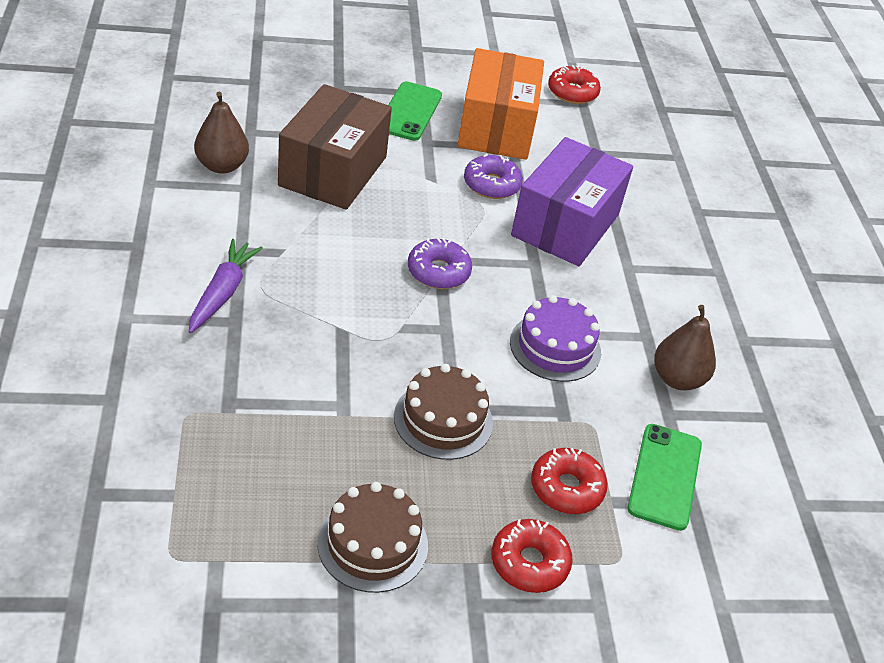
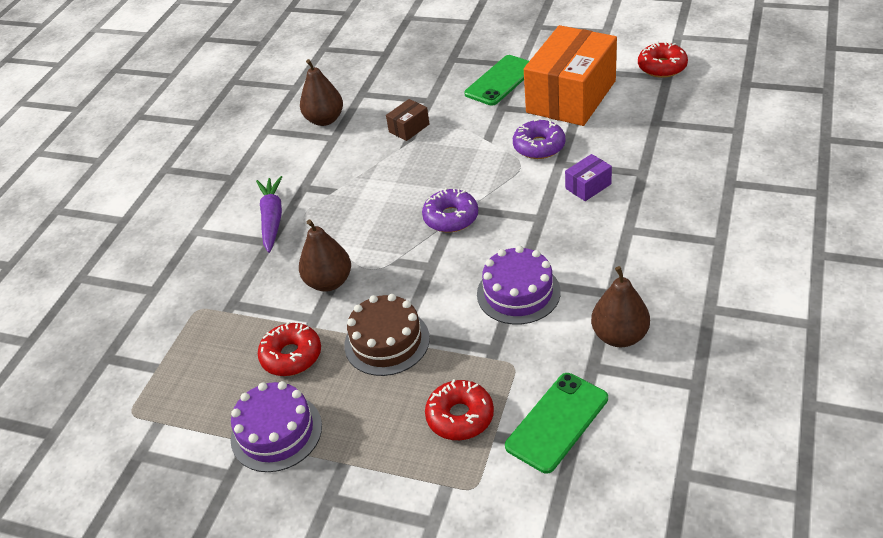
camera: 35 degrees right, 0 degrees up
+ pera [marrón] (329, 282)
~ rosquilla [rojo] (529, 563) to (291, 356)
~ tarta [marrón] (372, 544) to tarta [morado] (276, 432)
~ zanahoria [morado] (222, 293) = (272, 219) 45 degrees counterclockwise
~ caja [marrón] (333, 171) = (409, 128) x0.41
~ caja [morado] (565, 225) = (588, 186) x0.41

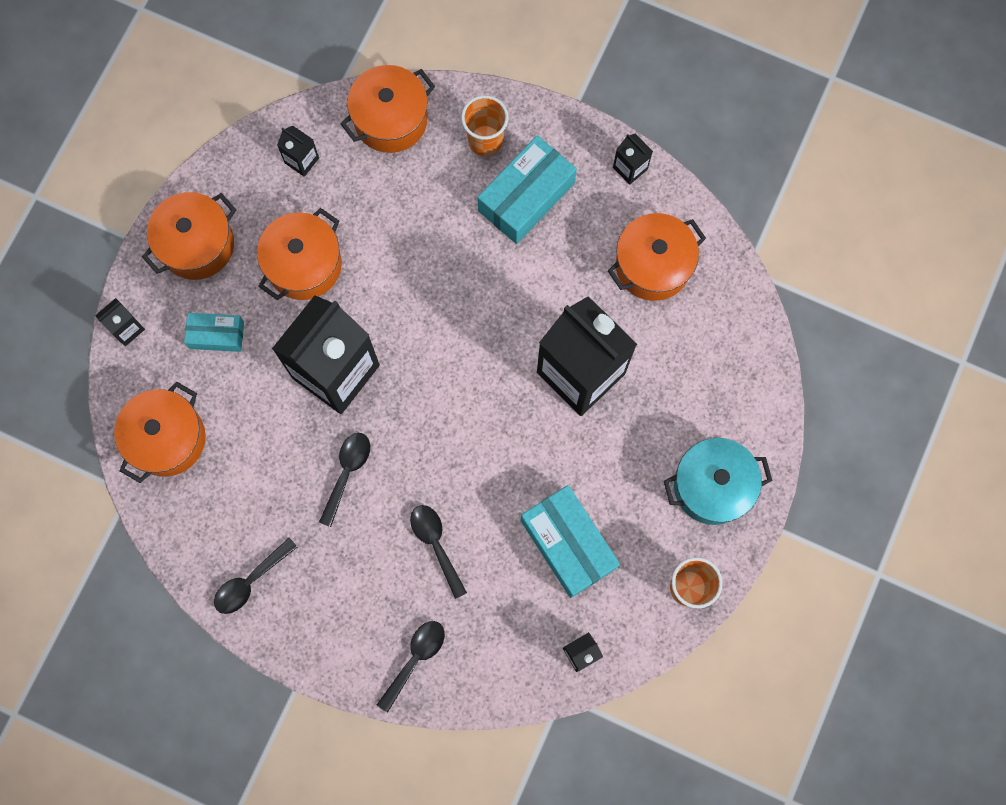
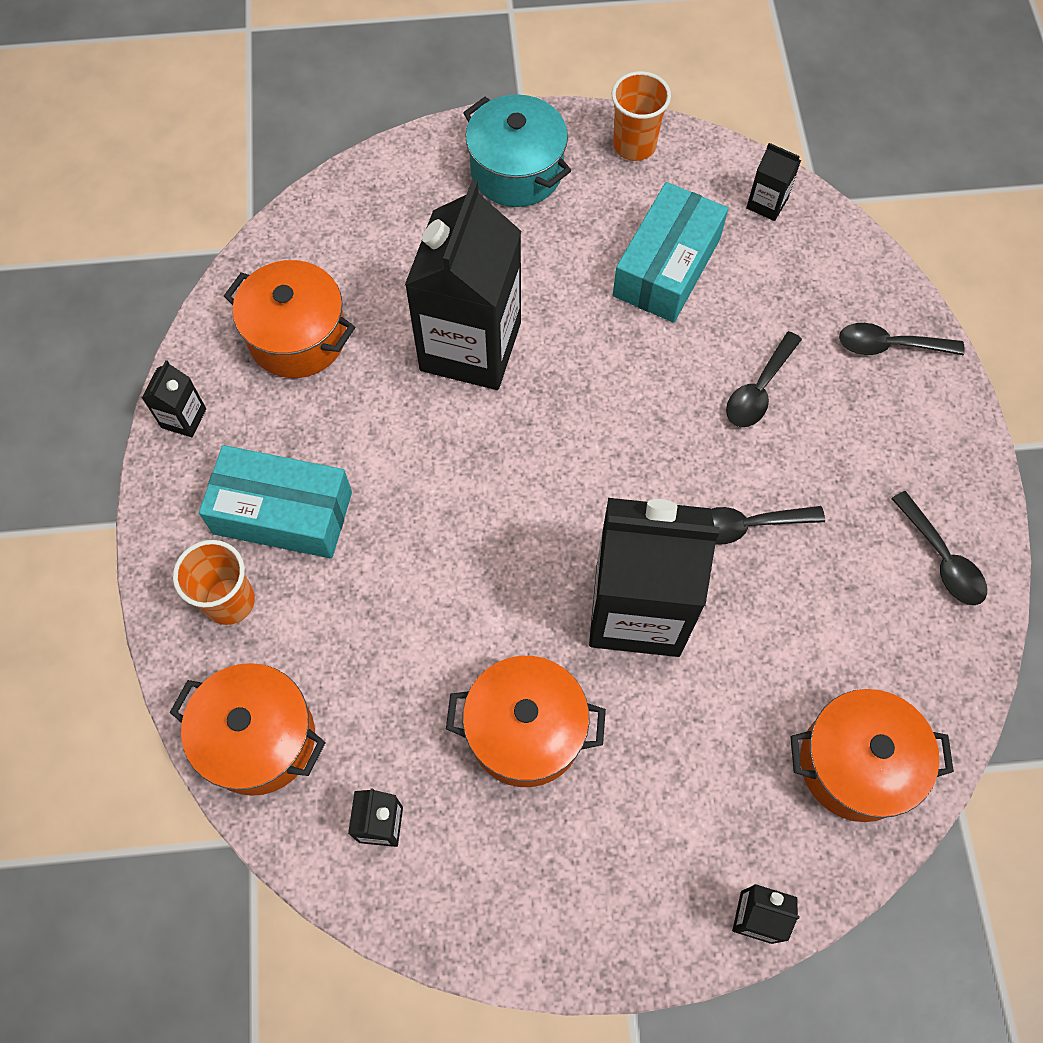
camera: 120 degrees left, 10 degrees down
- olla [naranja] (197, 245)
- caja [turquesa] (216, 335)
~ cuchara [negro] (250, 581) = (942, 559) 45 degrees clockwise

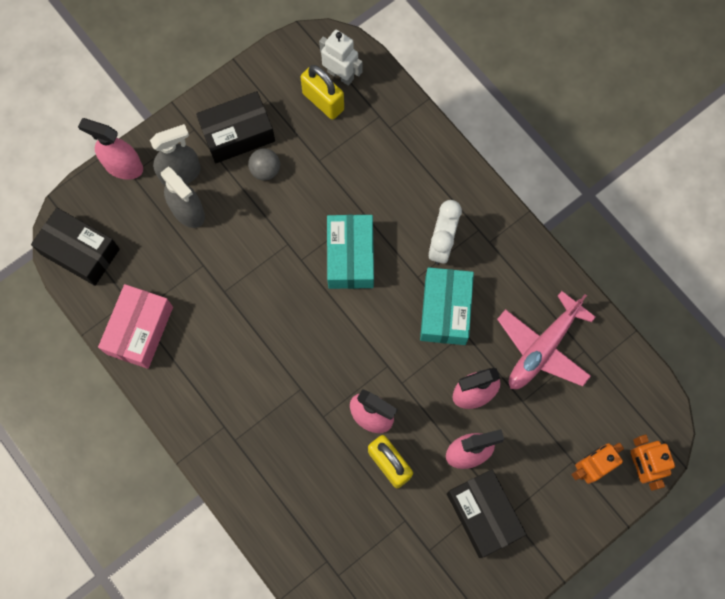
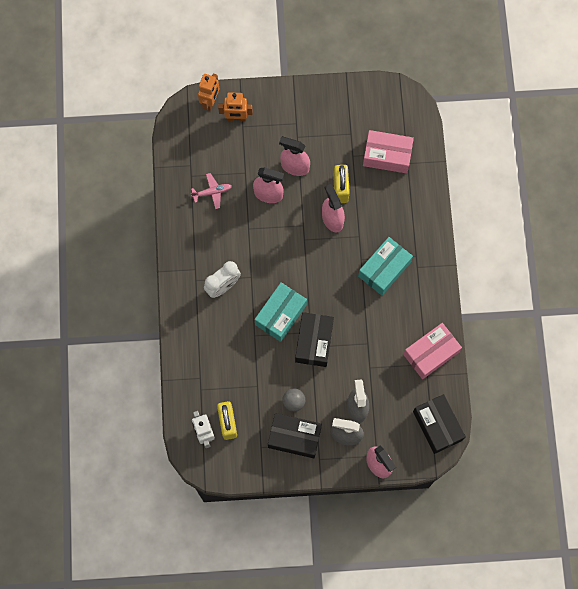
camera: 145 degrees left, 0 degrees up
+ caja [rosa] (387, 155)
~ caja [turquesa] (445, 310) to (384, 269)
~ caja [negro] (483, 514) to (314, 342)
~ avión [rosa] (542, 348) = (212, 192) x0.54

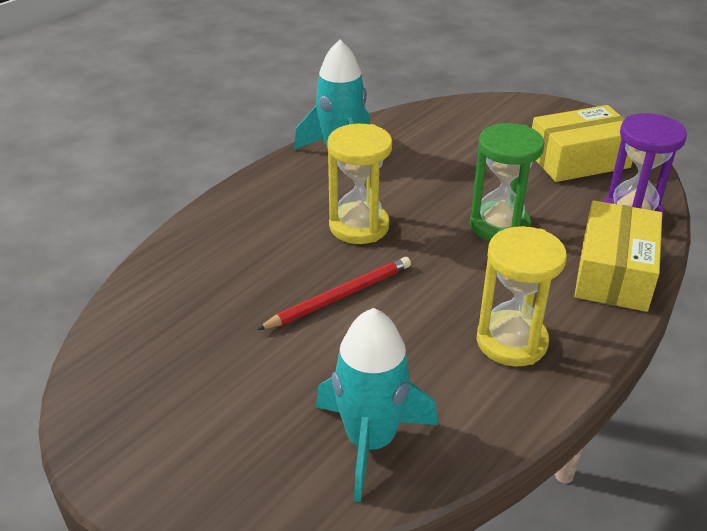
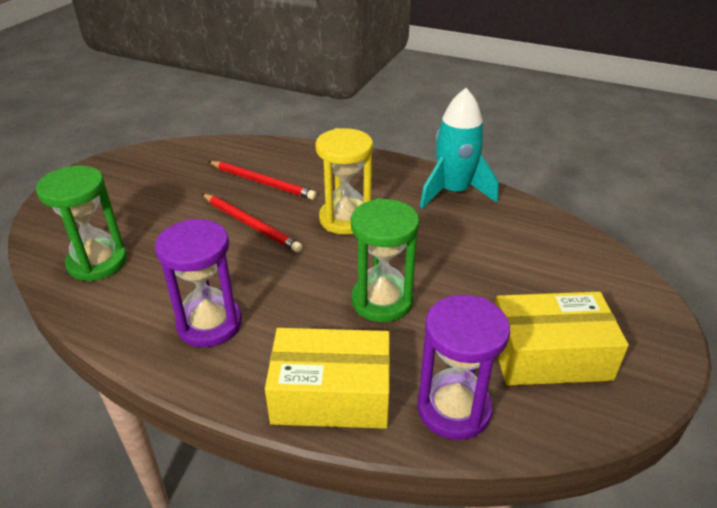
camera: 75 degrees right, 0 degrees up
+ lápiz [rojo] (262, 182)
~ cohete [turquesa] (370, 441) to reloj de arena [verde] (97, 262)
~ reloj de arena [amarillo] (511, 341) to reloj de arena [morado] (209, 324)
~ caja [amarillo] (578, 160) = (549, 354) 60 degrees counterclockwise

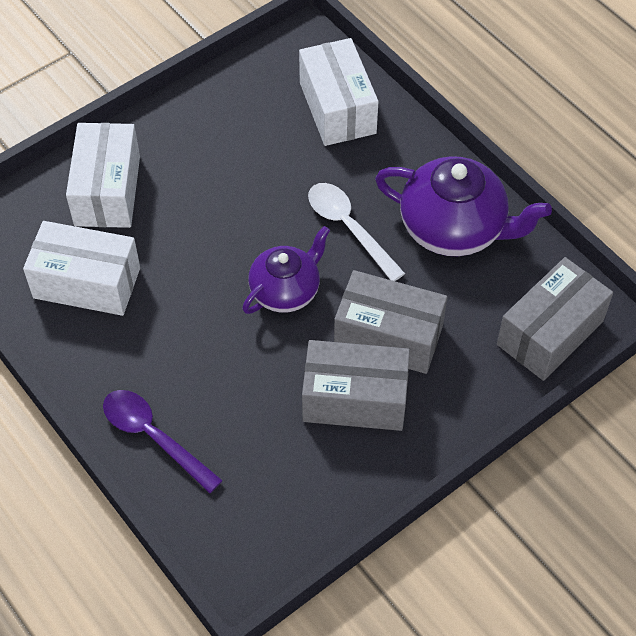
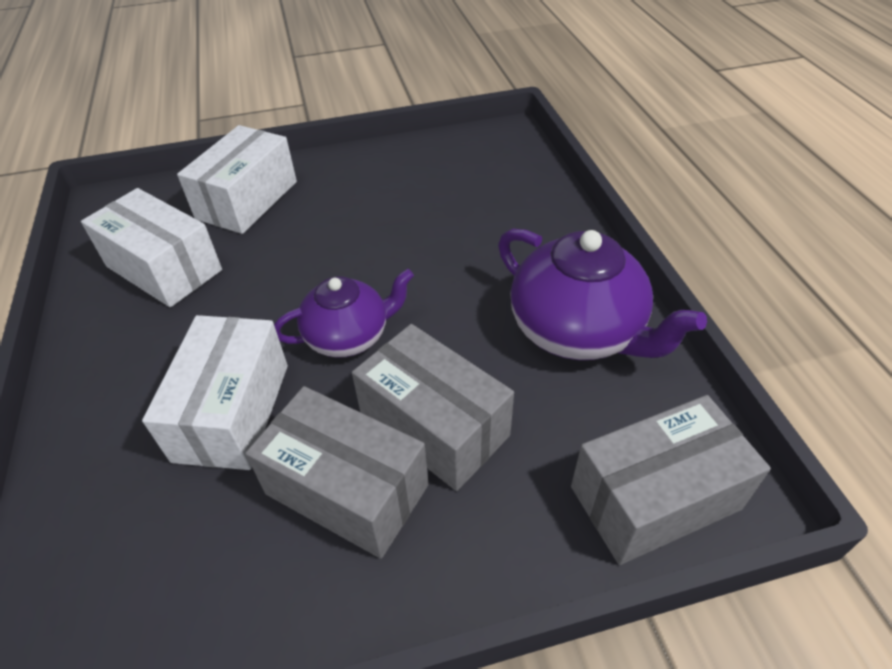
camera: 25 degrees right, 10 degrees down
- cuchara [morado] (153, 437)
- cuchara [blanco] (349, 228)
~ caja [blanco] (337, 108) to (232, 411)

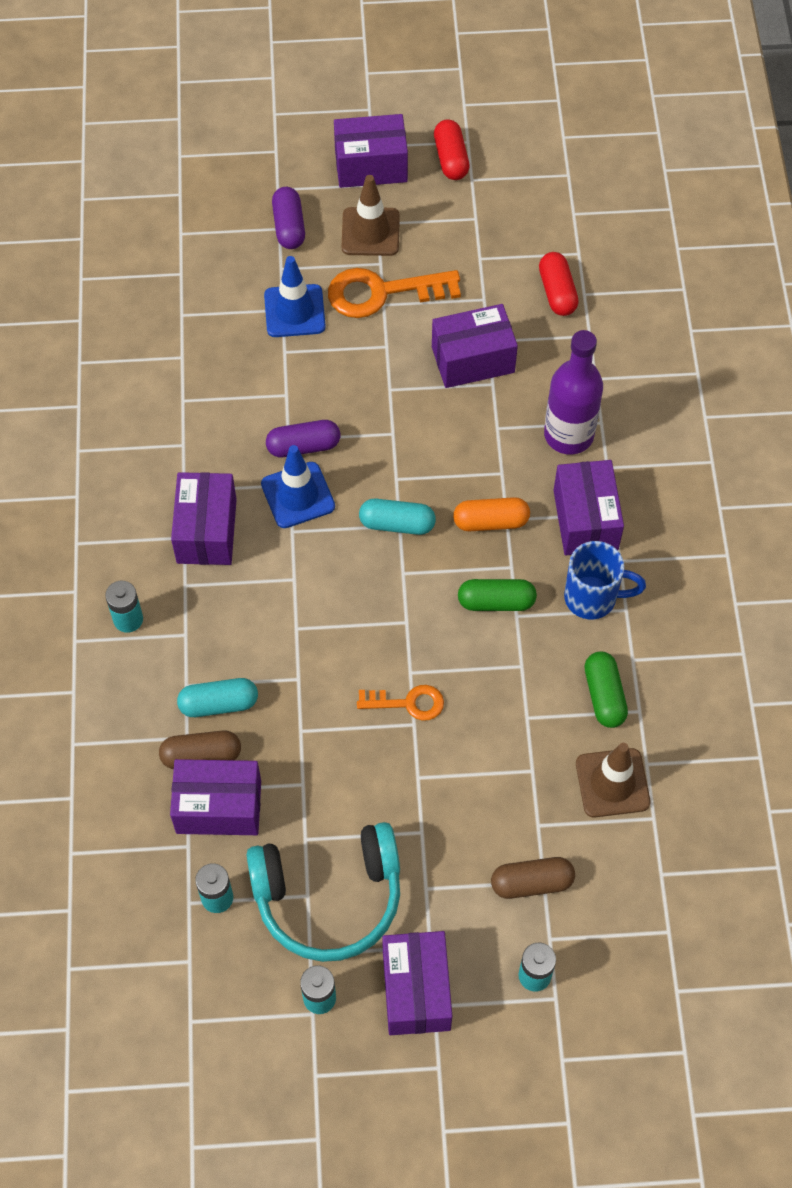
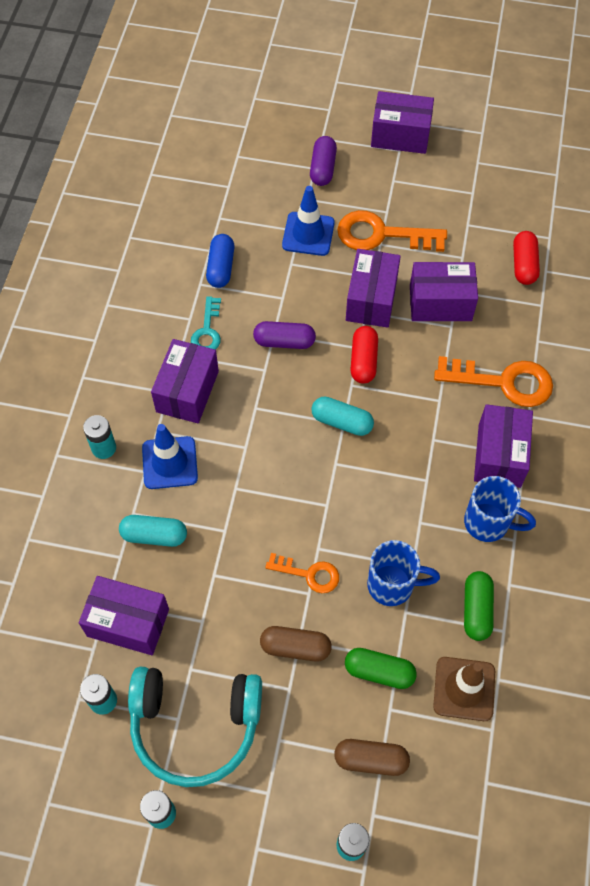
camera: 15 degrees right, 0 degrees up
- cono de tráfico [marrón] (370, 232)
- cápsula [naranja] (491, 522)
+ llave [turquesa] (207, 331)
+ cápsula [azul] (221, 267)
+ taza [azul] (392, 585)
~ cápsula [marrón] (201, 755) to (295, 647)
~ cono de tráfico [azul] (298, 495) to (170, 463)
~ caja [morado] (416, 990) to (371, 299)
~ cápsula [rojo] (451, 159) to (363, 361)
~ cápsula [verde] (496, 602) to (379, 672)
~ botella [morado] (568, 435) to llave [naranja] (503, 382)

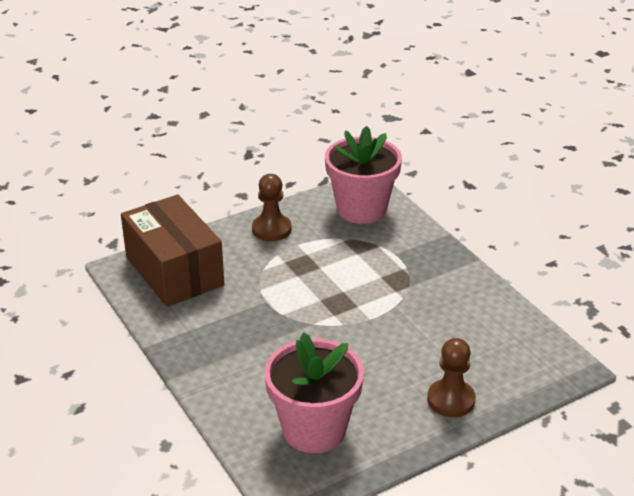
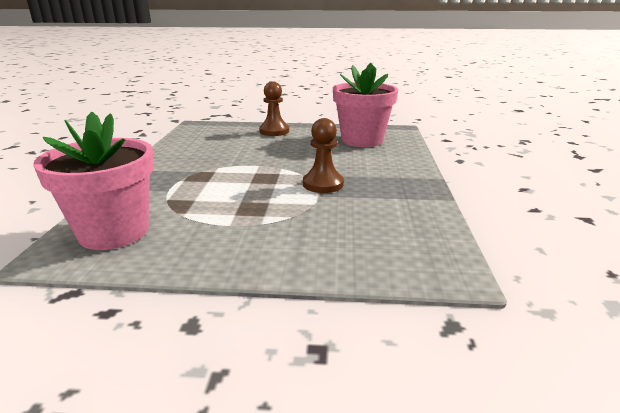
camera: 145 degrees left, 10 degrees down
- caja [marrón] (174, 271)
~ peón [marrón] (271, 229) to (323, 184)

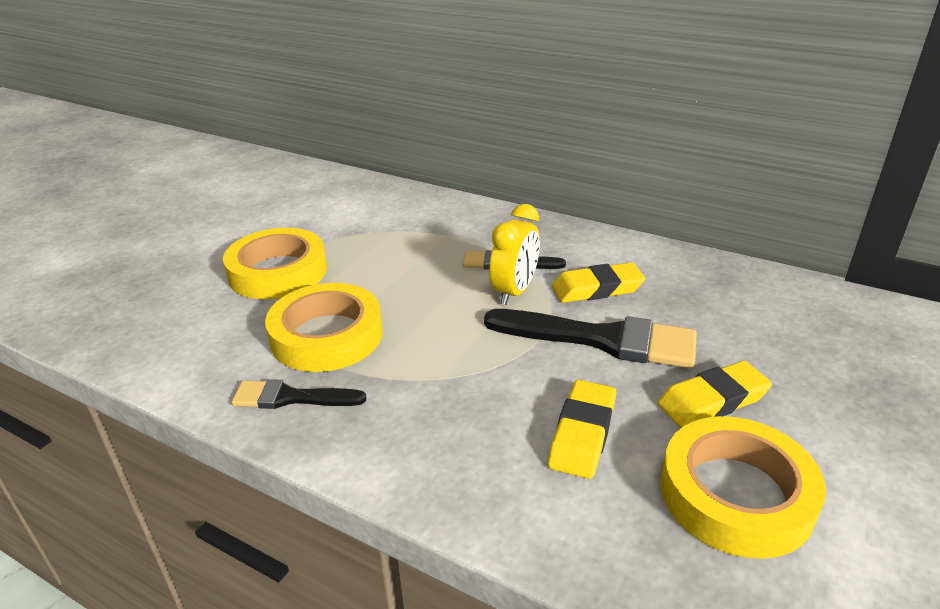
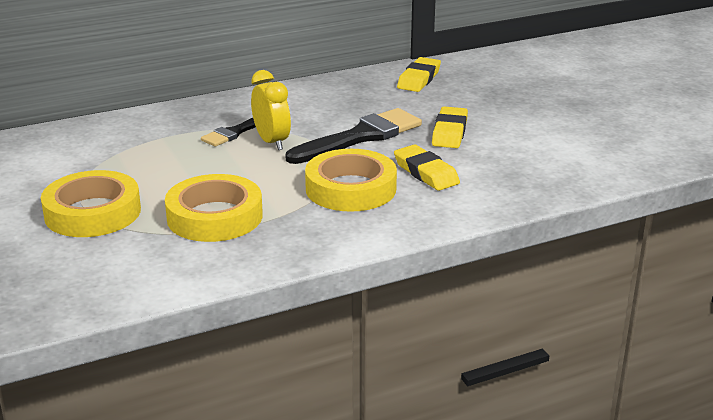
camera: 55 degrees left, 5 degrees down
- pincel [negro] (291, 397)
~ goma de borrar [amarillo] (597, 289) to (419, 79)
~ cinta adhesiva [amarillo] (735, 494) to (351, 188)

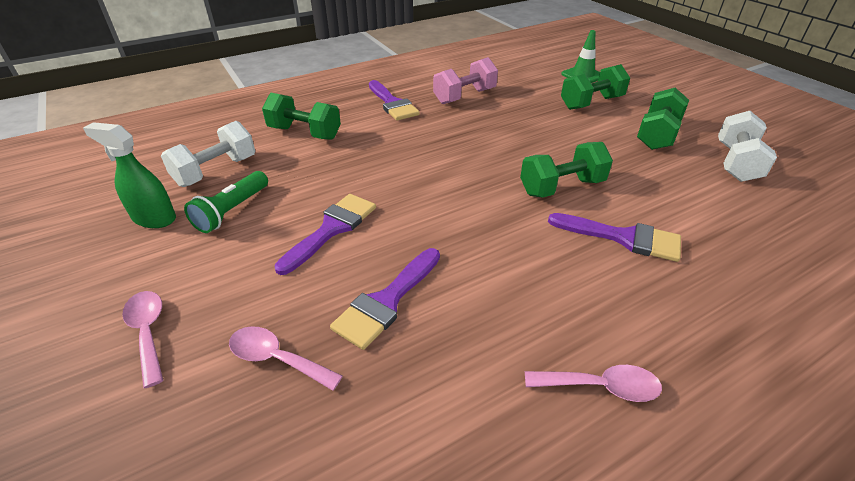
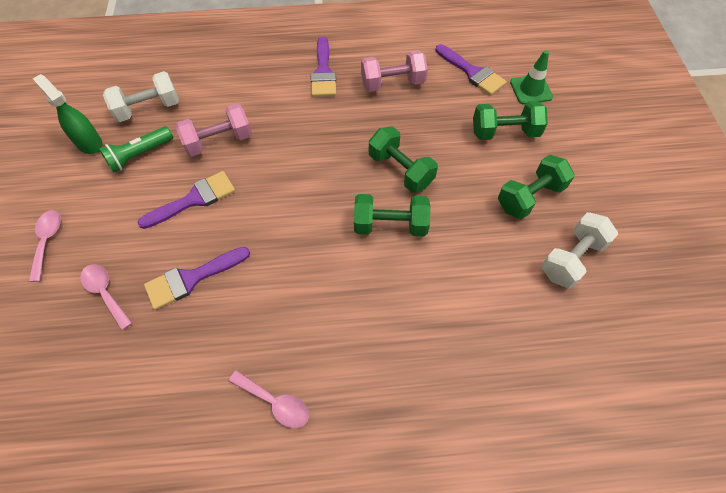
camera: 25 degrees right, 20 degrees up
+ mancuerna [rosa] (219, 141)
~ mancuerna [verde] (304, 133) to (400, 170)
~ pincel [morado] (623, 238) to (472, 72)

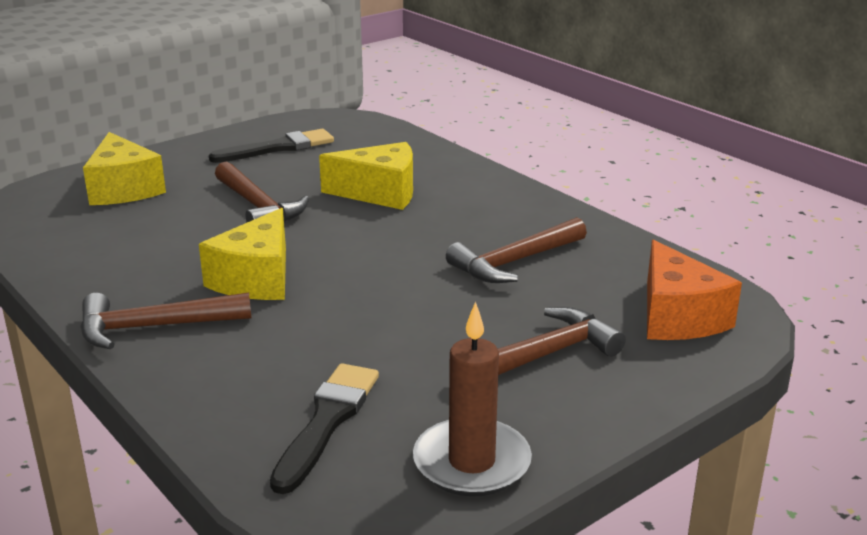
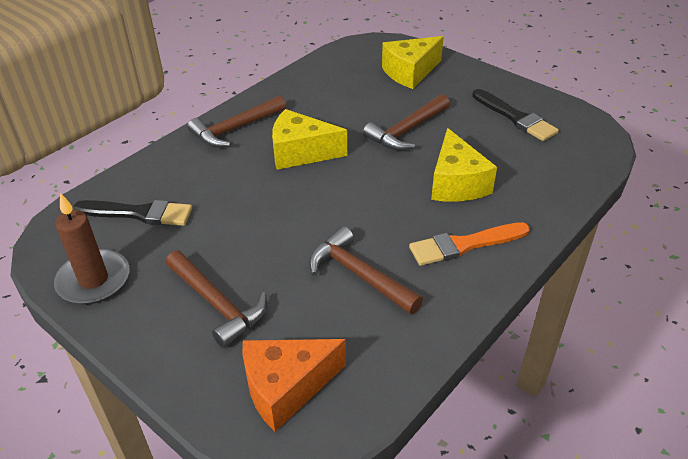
camera: 80 degrees right, 15 degrees up
+ pincel [naranja] (464, 245)
~ martillo [marrón] (154, 327) = (235, 129) 105 degrees counterclockwise

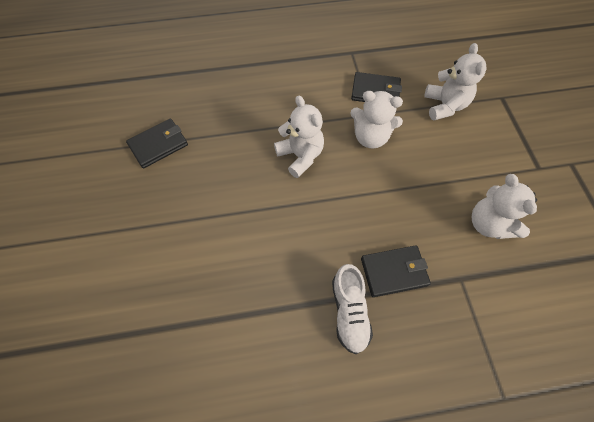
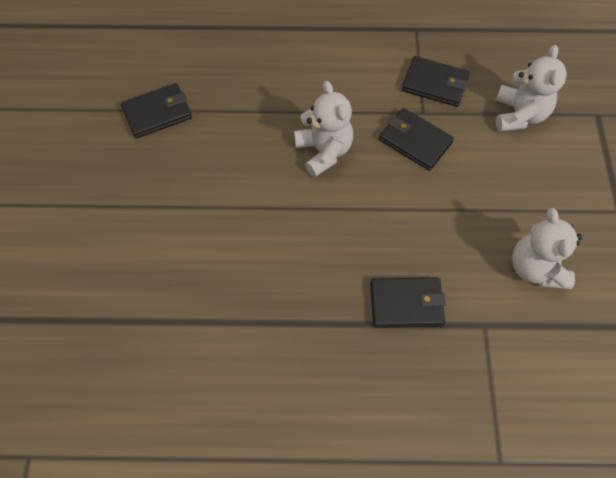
camera: 10 degrees right, 0 degrees up
- zapato [blanco] (349, 311)
~ osito [blanco] (370, 137) to cartera [negro] (415, 141)

